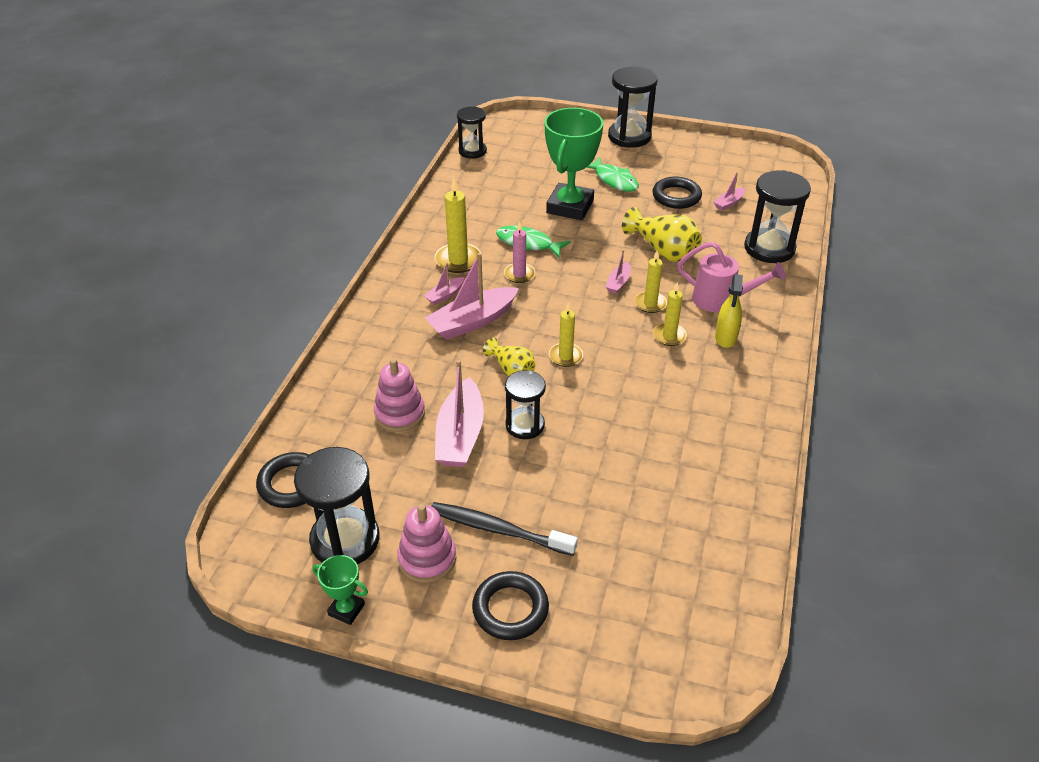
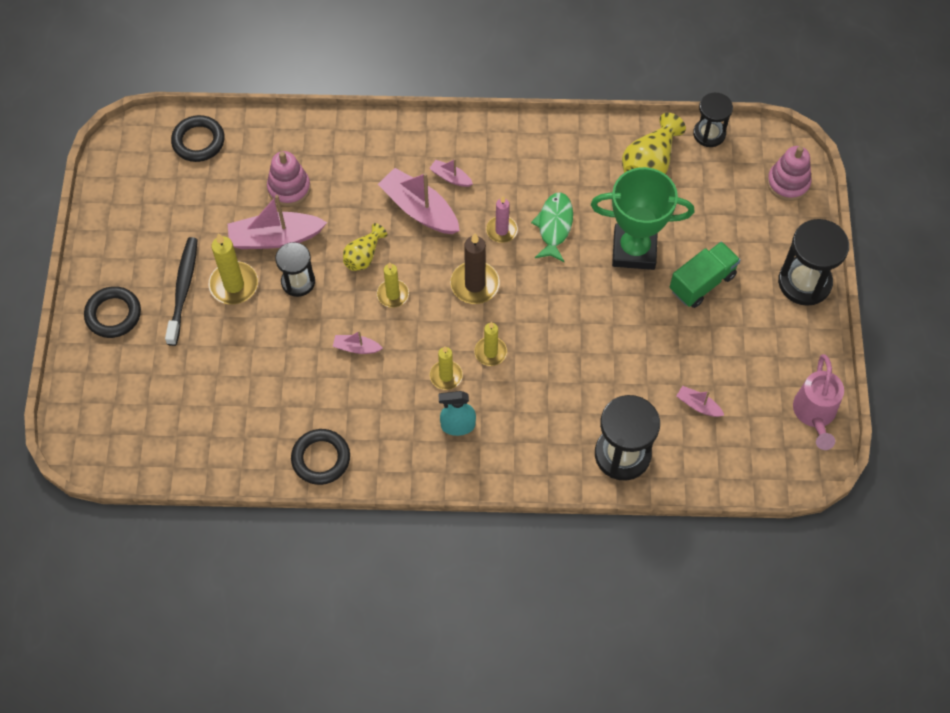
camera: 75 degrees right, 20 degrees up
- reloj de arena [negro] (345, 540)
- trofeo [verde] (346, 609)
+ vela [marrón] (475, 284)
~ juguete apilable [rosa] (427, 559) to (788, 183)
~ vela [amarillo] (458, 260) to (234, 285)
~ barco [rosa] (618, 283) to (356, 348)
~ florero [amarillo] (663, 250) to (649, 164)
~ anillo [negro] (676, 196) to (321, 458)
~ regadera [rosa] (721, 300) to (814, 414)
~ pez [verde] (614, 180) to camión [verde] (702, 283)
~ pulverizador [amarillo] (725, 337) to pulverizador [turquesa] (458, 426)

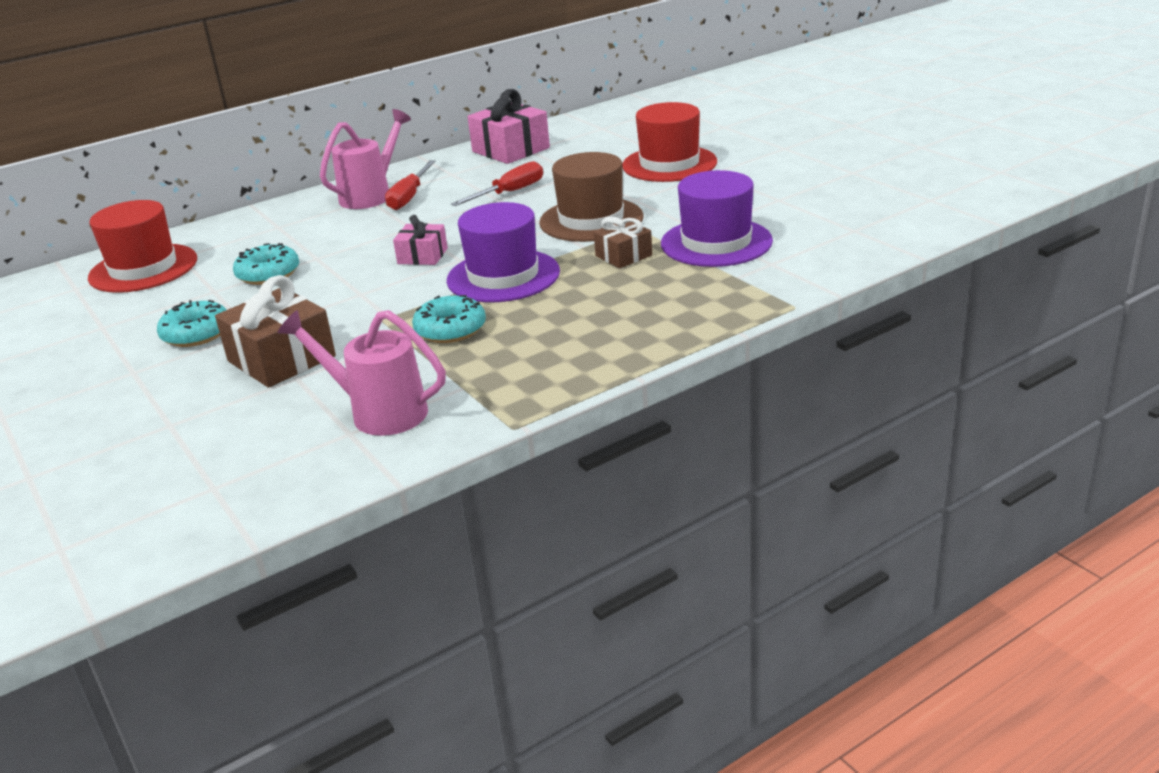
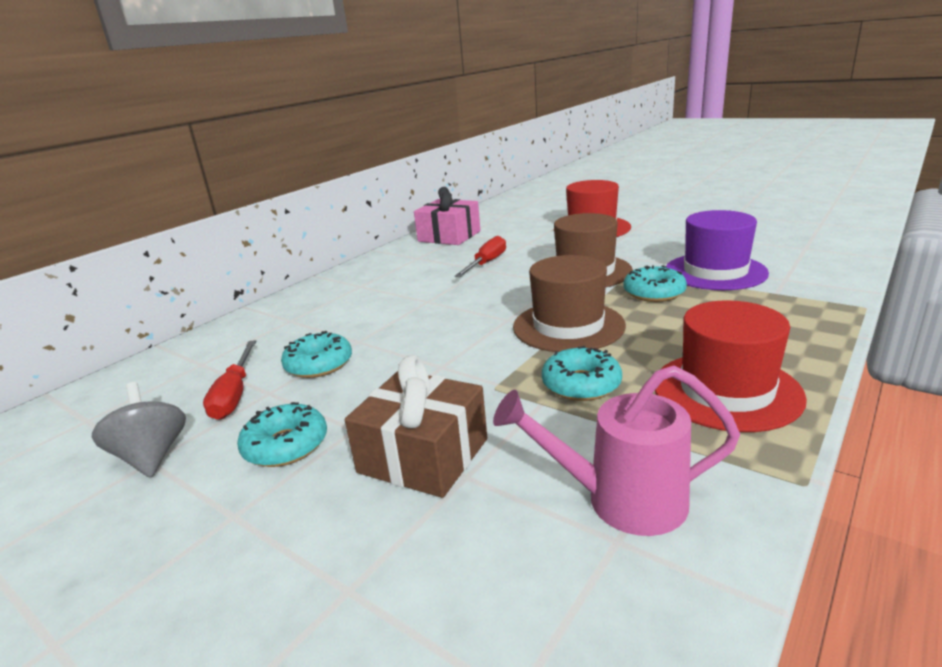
camera: 20 degrees left, 5 degrees down
- regadera [rosa] (371, 195)
- regalo [rosa] (422, 256)
+ peonza [gris] (152, 456)
~ sombrero [rojo] (143, 268) to (726, 390)
~ destornillador [rojo] (409, 197) to (234, 394)
~ regalo [marrón] (623, 256) to rosquilla [turquesa] (654, 293)
~ sombrero [morado] (503, 276) to sombrero [marrón] (568, 326)

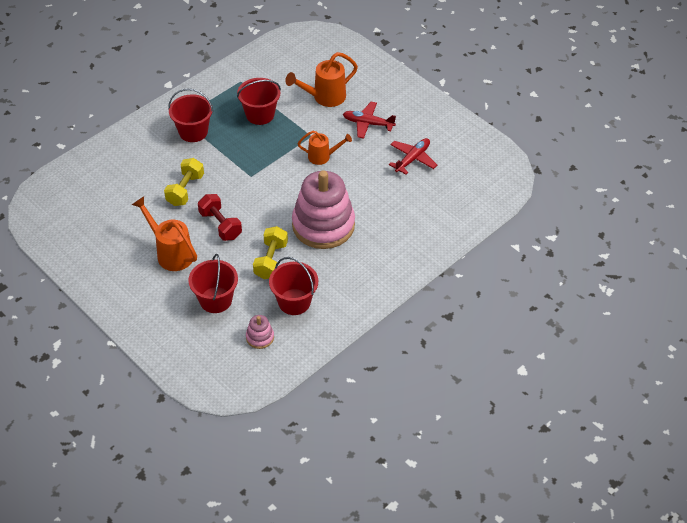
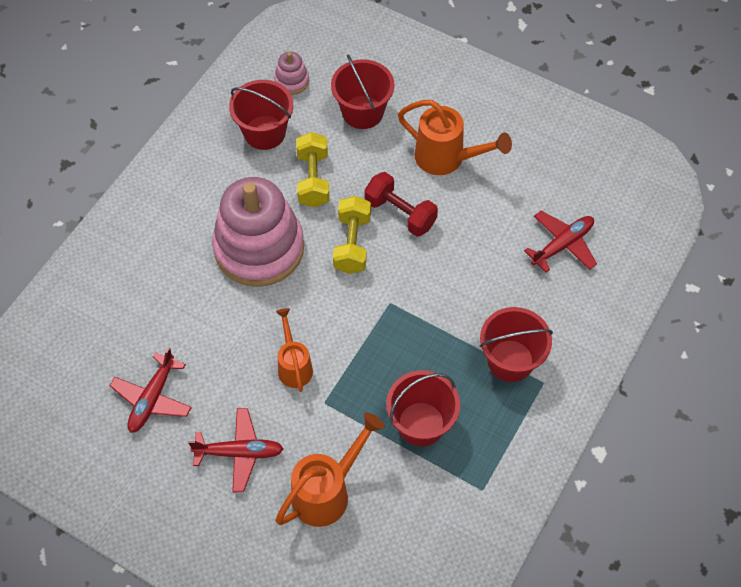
camera: 165 degrees right, 10 degrees up
+ avión [rojo] (562, 245)
~ mancuerna [amarillo] (185, 190) to (352, 244)
~ regadera [naranja] (322, 157) = (294, 366) 90 degrees clockwise

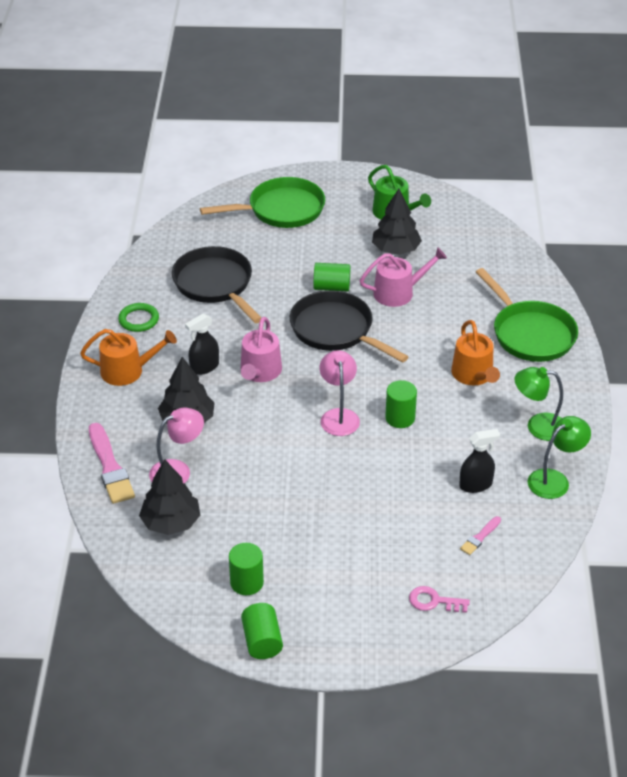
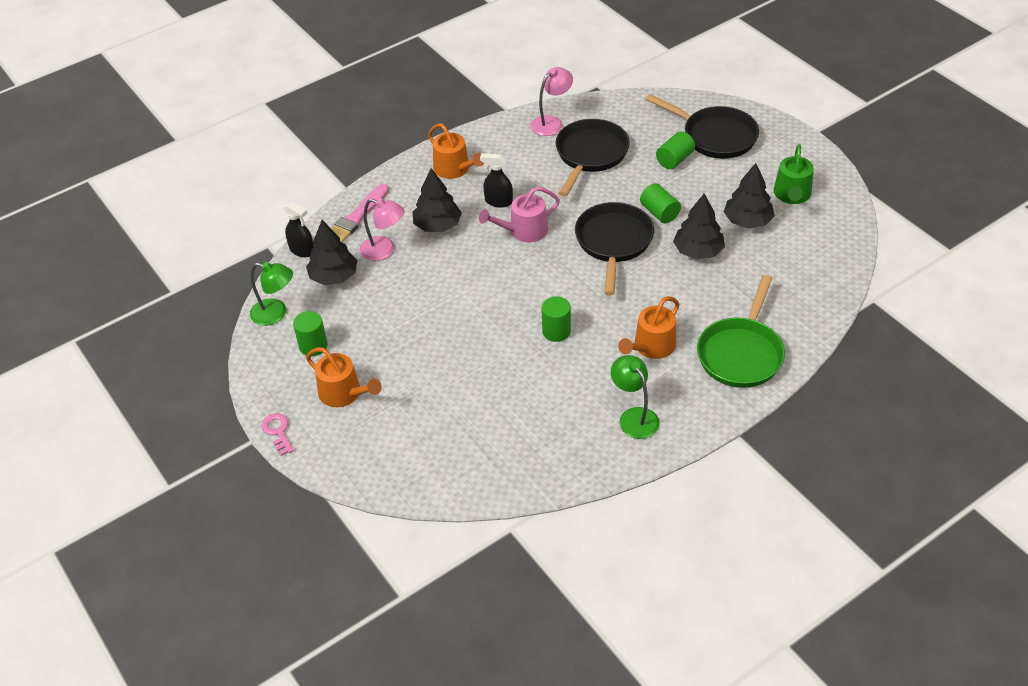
camera: 55 degrees right, 5 degrees up
- anillo [verde] (139, 320)
- pincel [rosa] (480, 537)
+ regadera [naranja] (344, 393)
~ cilindro [verde] (262, 641) to (674, 160)
~ lámpara [rosa] (339, 416) to (551, 122)
~ llave [rosa] (434, 601) to (278, 431)
~ pulverizador [negro] (476, 485) to (302, 250)
~ lámpara [verde] (555, 480) to (276, 314)
~ regadera [rosa] (398, 292) to árbol [negro] (698, 251)
~ sartén [verde] (281, 210) to sartén [negro] (715, 136)

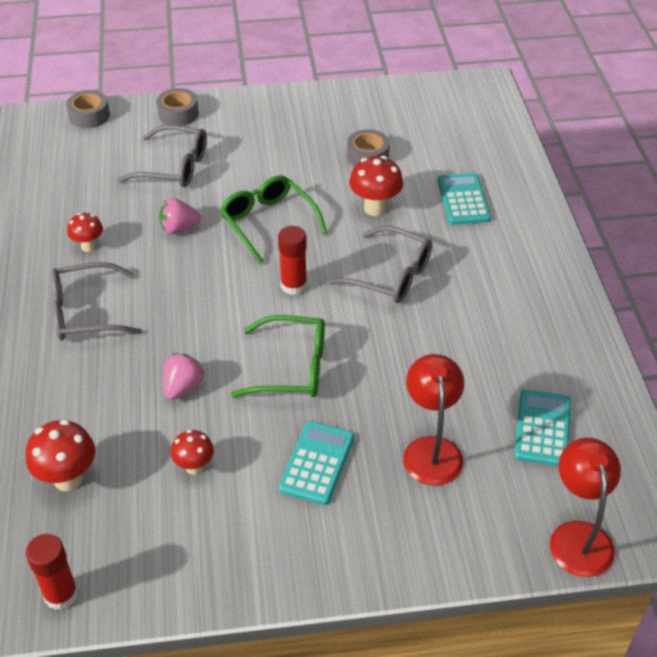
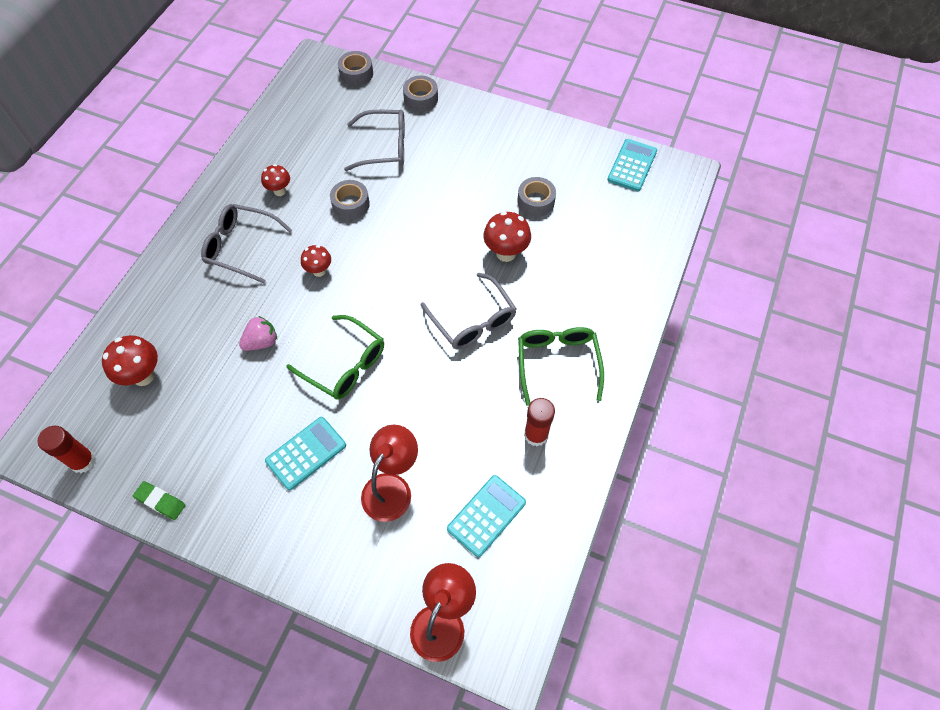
camera: 30 degrees right, 15 degrees up
+ goma de borrar [verde] (160, 501)
~ seta [rojo] (194, 467) to (319, 271)
~ gafas [verde] (268, 223) to (557, 363)
~ barra de pegamento [rojo] (293, 285) to (536, 435)
~ calculadora [turquesa] (463, 200) to (632, 165)
~ fresa [rosa] (179, 228) to cinta adhesiva [gris] (351, 204)
~ gafas [gris] (174, 167) = (384, 147) 45 degrees counterclockwise

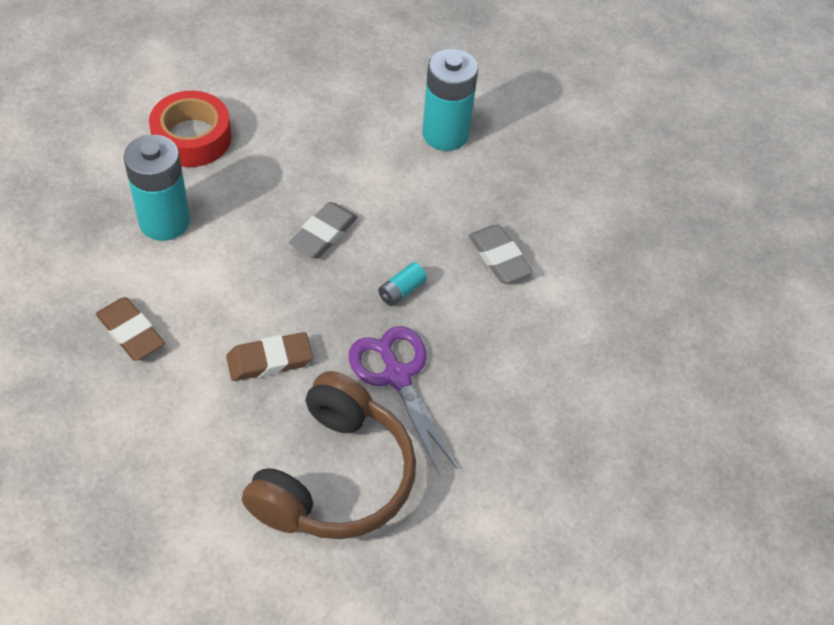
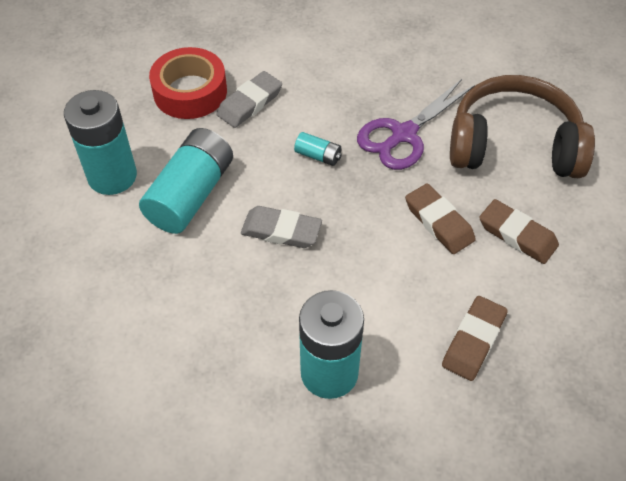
camera: 105 degrees left, 0 degrees up
+ pila [turquesa] (191, 194)
+ goma de borrar [marrón] (517, 235)
~ cinta adhesiva [rojo] (192, 137) to (190, 92)

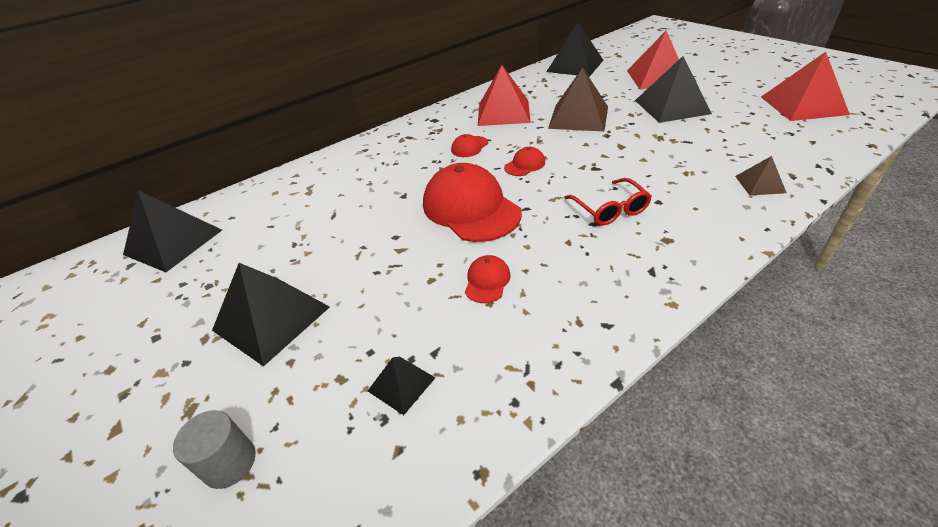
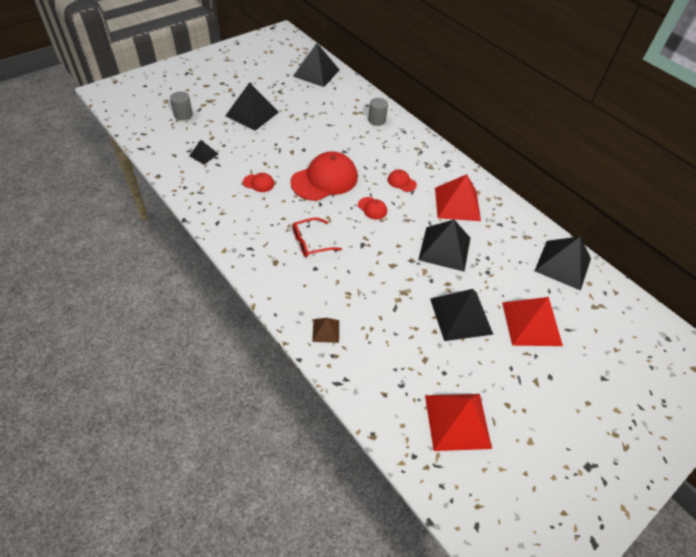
camera: 80 degrees right, 10 degrees up
+ cilindro [gris] (376, 120)
~ pirámide [marrón] (578, 117) to pirámide [negro] (444, 248)

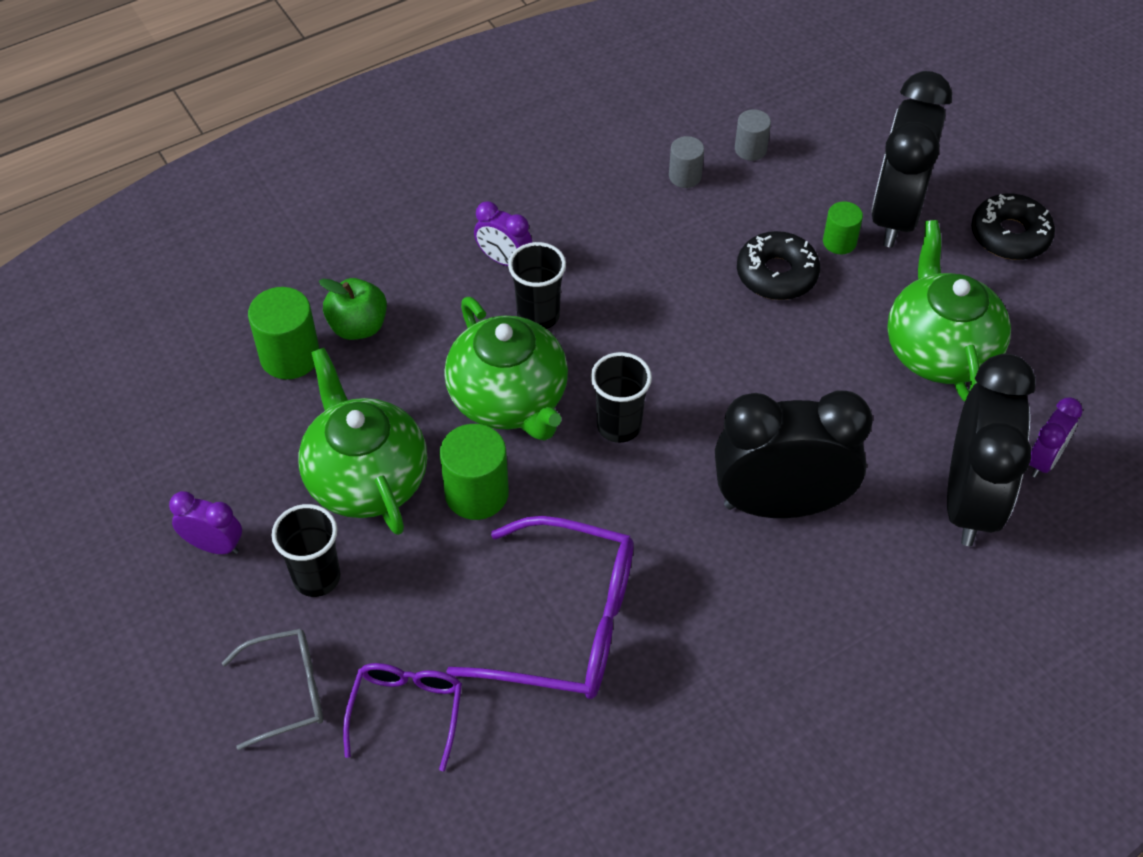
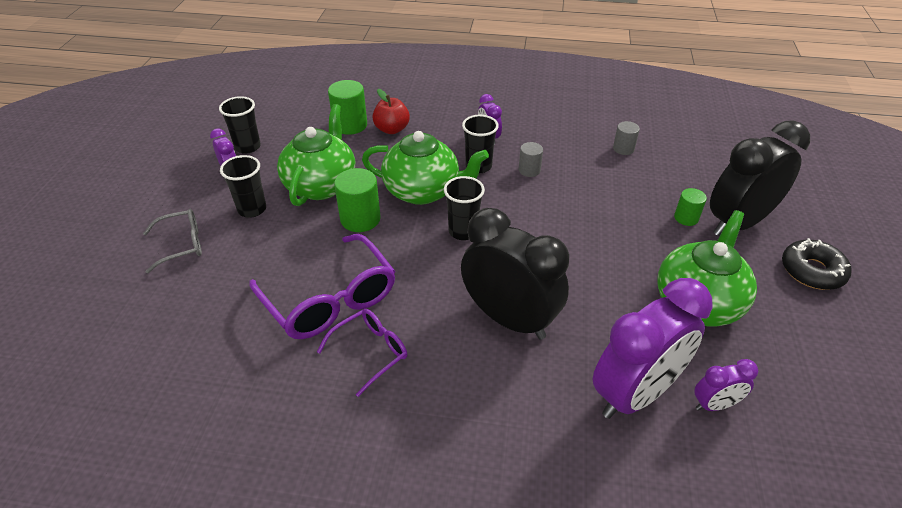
camera: 40 degrees right, 10 degrees down
- rosquilla [negro] (776, 274)
+ vaso [negro] (248, 147)
~ gafas [morado] (407, 711) to (370, 352)
~ cilindro [gris] (750, 149) to (529, 170)
~ manzana [verde] (358, 326) to manzana [rojo] (392, 129)
~ despertador [negro] (970, 501) to despertador [morado] (635, 393)
~ gafas [gris] (288, 691) = (182, 245) 45 degrees counterclockwise
~ tetera [verde] (509, 400) = (423, 191) 90 degrees counterclockwise

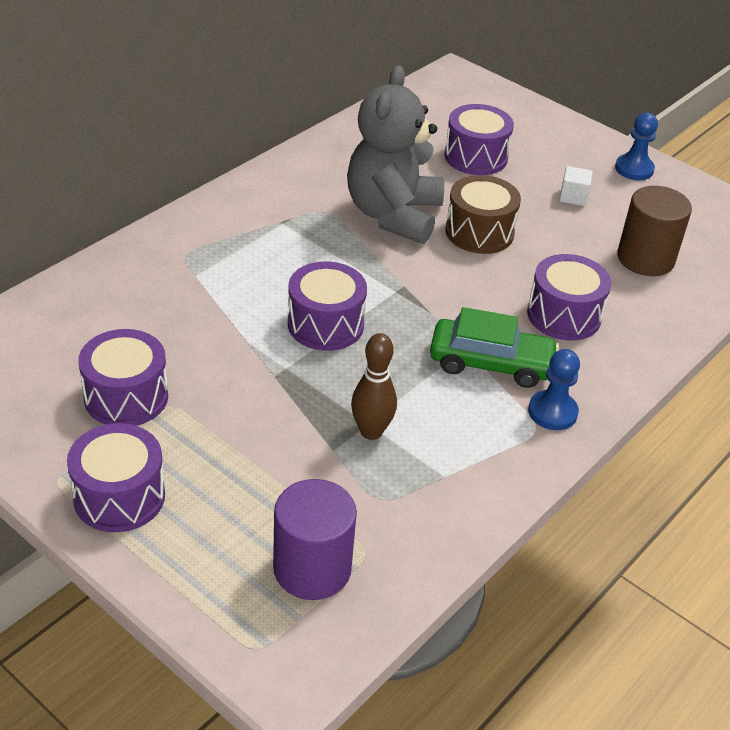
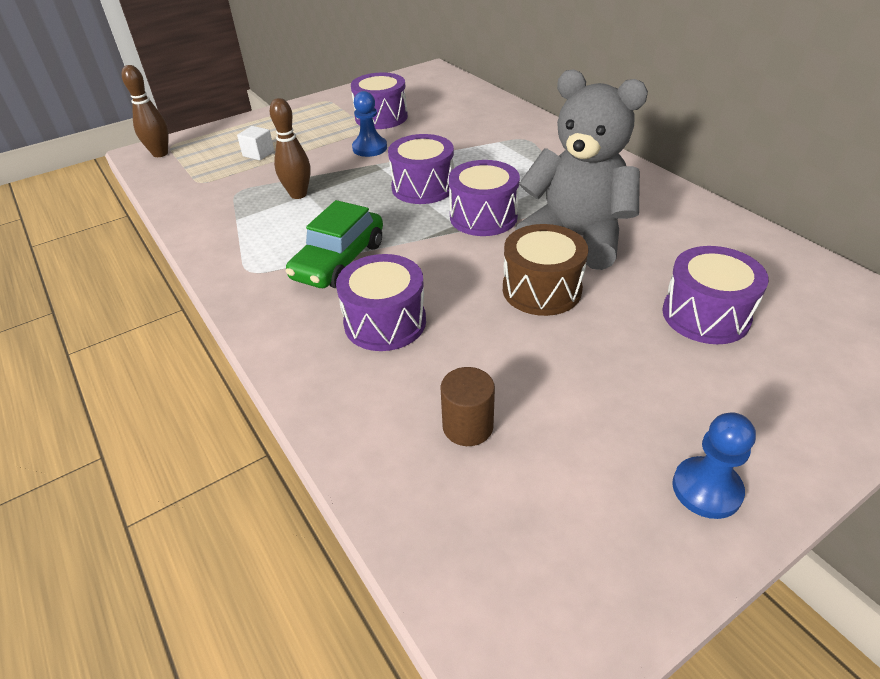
camera: 110 degrees right, 0 degrees up
- cilindro [morado] (312, 569)
+ bolo [marrón] (160, 153)
~ tambor [morado] (119, 496) to (483, 217)
~ peón [azul] (552, 412) to (370, 148)
~ cubo [blanco] (573, 197) to (258, 153)
~ cilindro [marrón] (645, 259) = (467, 426) x0.63

